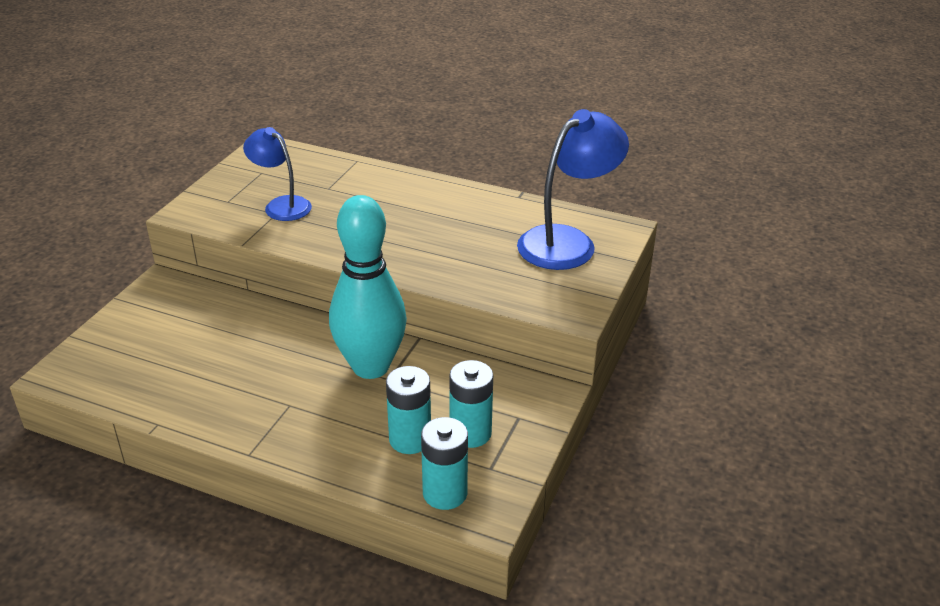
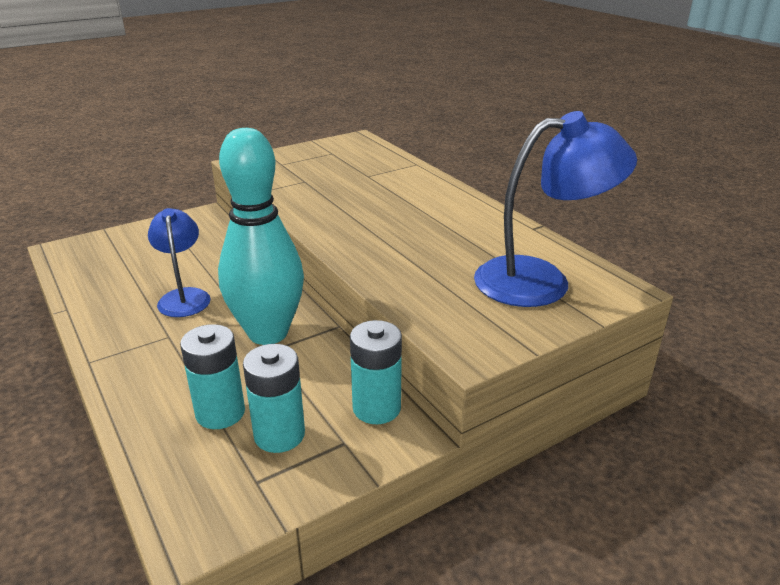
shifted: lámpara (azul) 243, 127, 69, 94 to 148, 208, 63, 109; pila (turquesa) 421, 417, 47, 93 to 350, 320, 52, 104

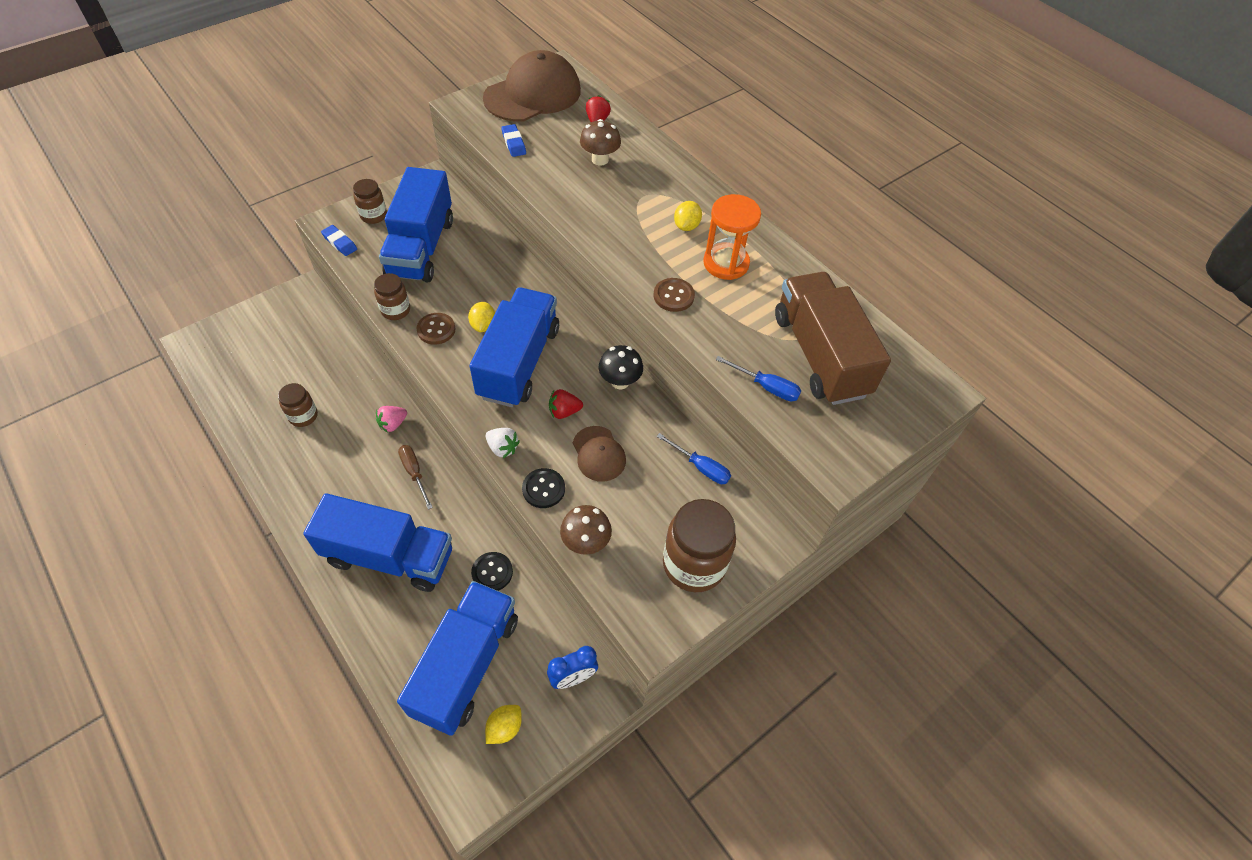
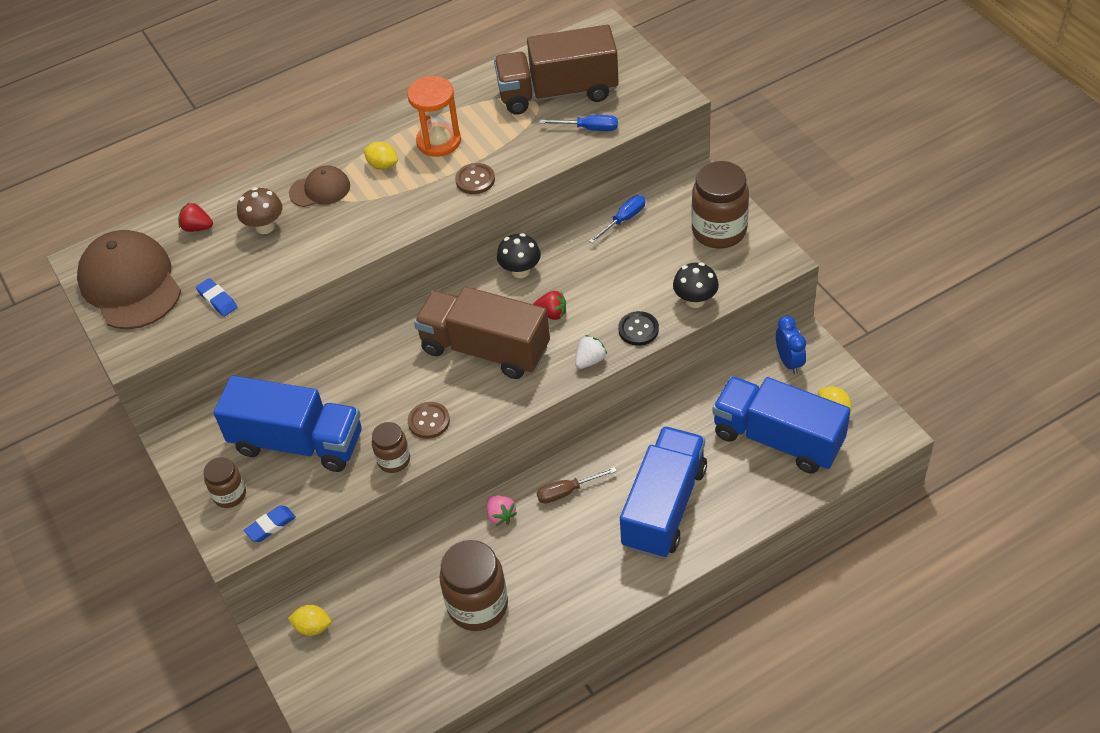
gone: botón (negro) 471, 552, 42, 39
shifted: limón (amarillo) 468, 302, 27, 30 to 288, 605, 43, 31; gorra (marrón) 573, 426, 53, 56 to 289, 165, 61, 42
repainted: camión (azul) 470, 287, 89, 120 to camión (marrón) 414, 287, 136, 92; seta (marrón) 560, 505, 52, 50 to seta (negro) 673, 262, 46, 46
rotated: goma de borrar (azul) 501, 124, 25, 33 = 196, 278, 41, 39 60 degrees clockwise; fresa (rojo) 549, 389, 34, 30 = 533, 291, 33, 29 75 degrees counterclockwise; destornillador (azul) 716, 356, 85, 45 = 539, 115, 79, 16 60 degrees clockwise
scaled: tarro (marrón) 278, 383, 40, 44 = 439, 540, 69, 91 x1.80

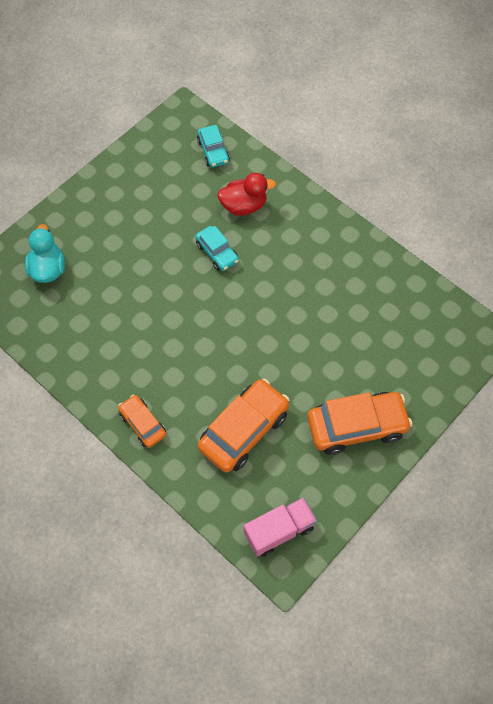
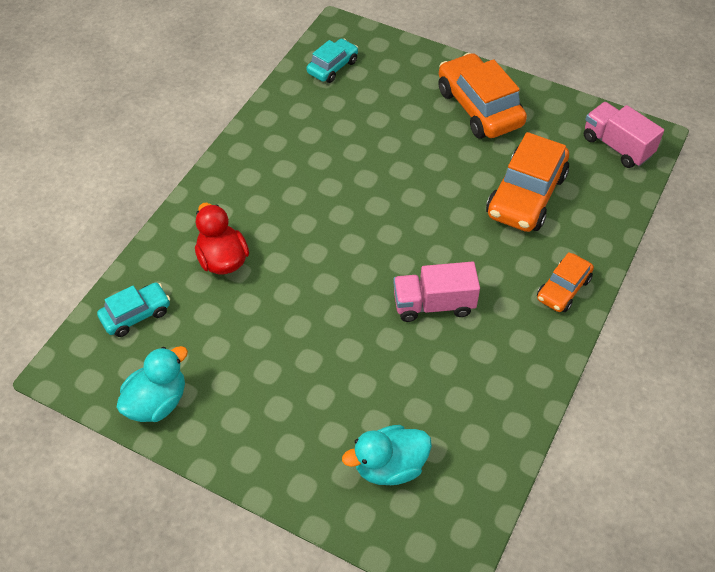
new: pato (turquesa) 116, 346, 72, 76; camión (rosa) 393, 262, 87, 60
shifted: coche (turquesa) 195, 226, 44, 45 to 306, 39, 52, 44
rotated: coche (naranja) 198, 379, 91, 93 = 486, 132, 83, 100 90 degrees counterclockwise

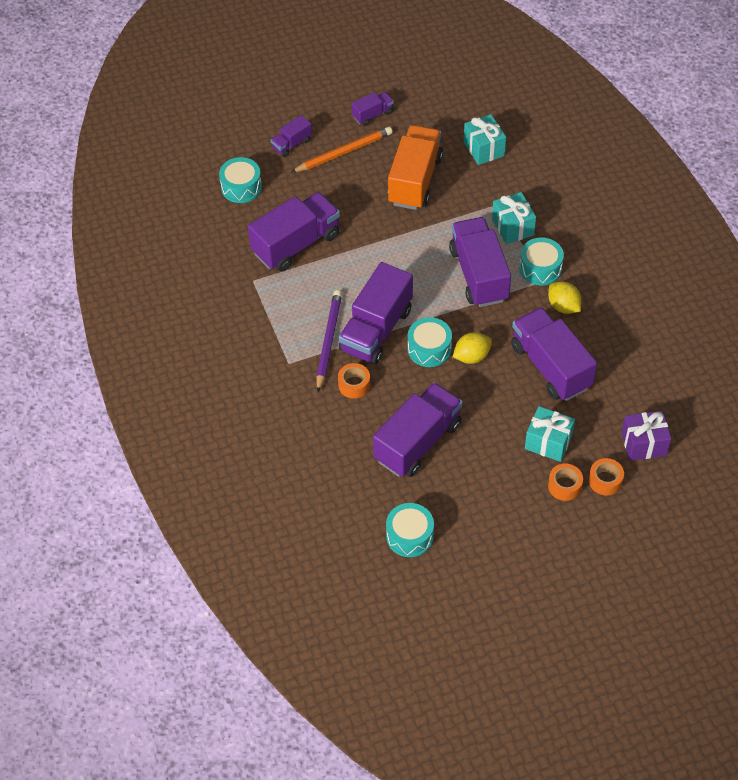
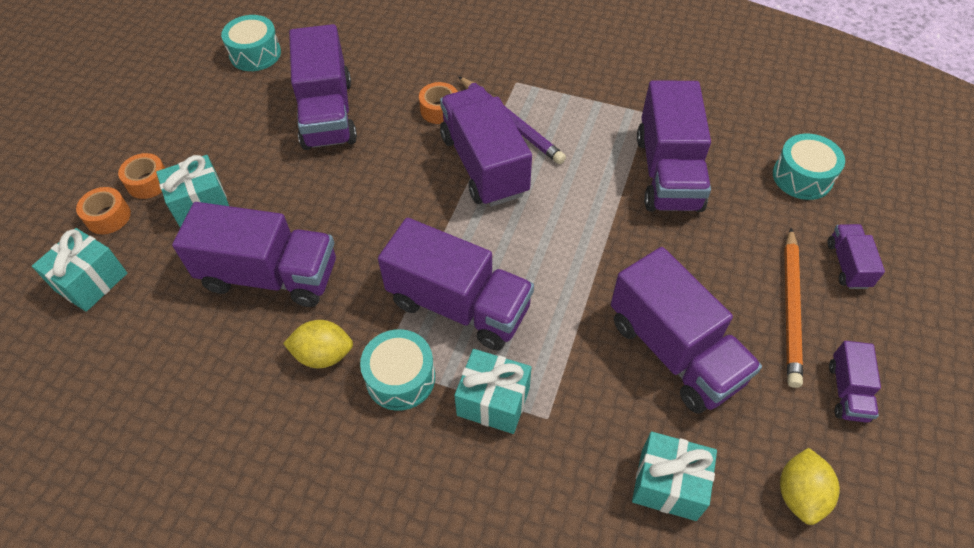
gone: tambor (turquesa) 408, 317, 44, 50
shifted: limón (amarillo) 452, 332, 40, 32 to 780, 448, 60, 77
repainted: camión (naranja) 388, 125, 55, 85 to camión (morado) 611, 247, 151, 167; regalo (morado) 621, 411, 50, 50 to regalo (turquesa) 32, 228, 95, 84

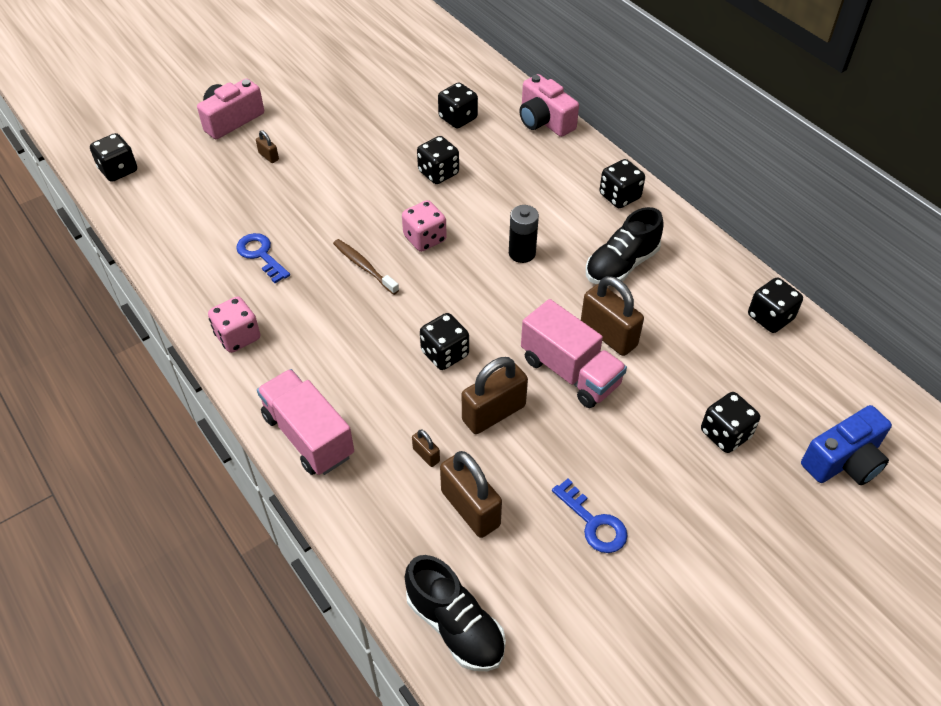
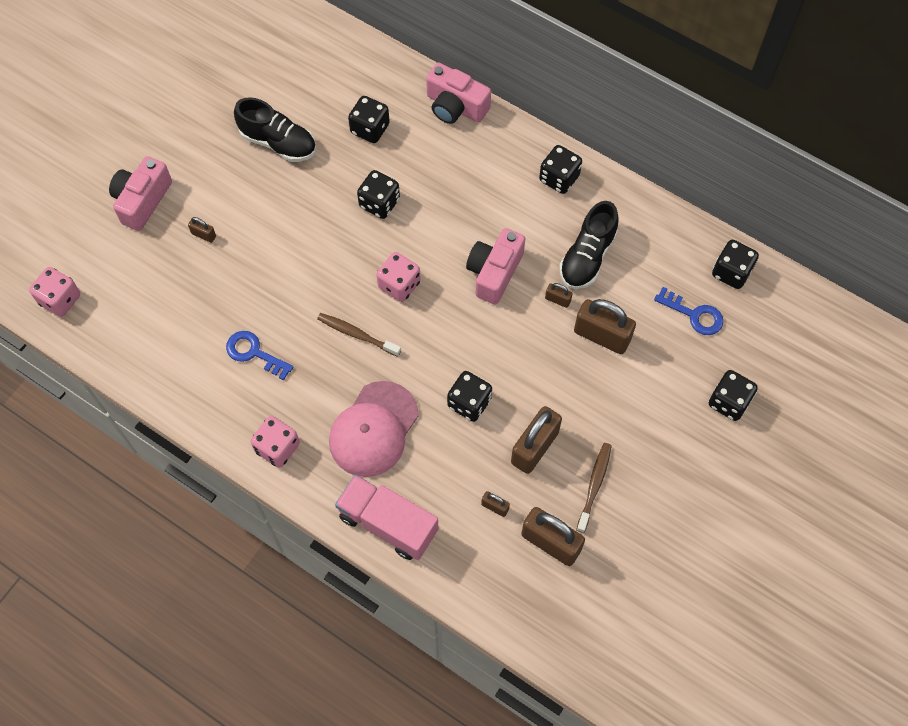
gone: camión (rosa) 521, 299, 106, 109; cámara (azul) 801, 405, 91, 80
new: gorra (rosa) 329, 381, 90, 96; candado (marrón) 545, 283, 28, 25; cepillo de dientes (marrón) 576, 443, 36, 90
shifted: zapato (negro) 405, 555, 101, 116 to 234, 97, 82, 65; llave (azul) 552, 478, 76, 75 to 654, 287, 70, 48
swapped: pila (negro) 509, 205, 30, 58 to cámara (rosa) 466, 228, 59, 77
repainted: dado (negro) 90, 133, 47, 49 to dado (rosa) 29, 267, 51, 50

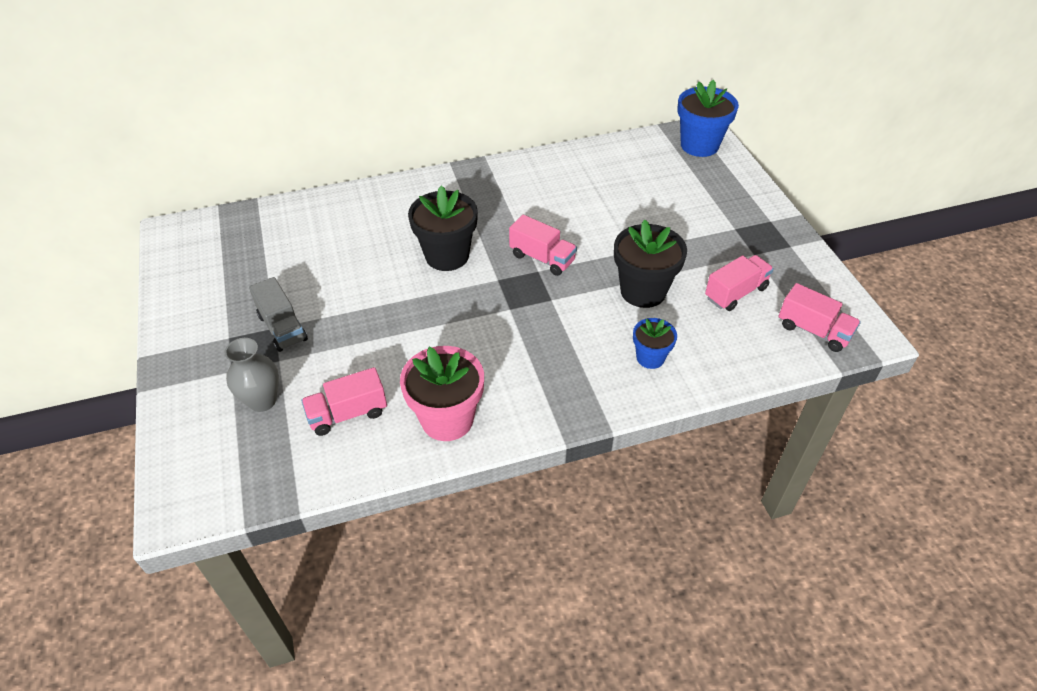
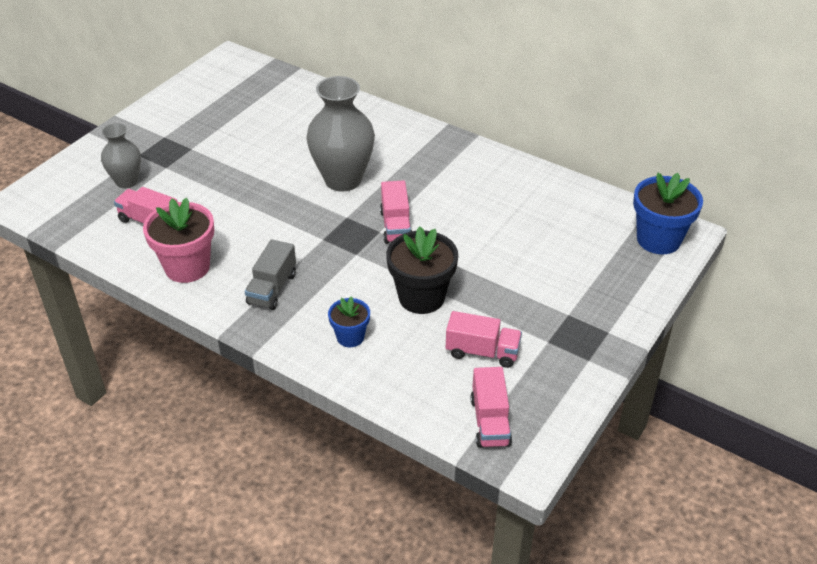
shifted: camión (gris) 249, 277, 59, 75 to 245, 239, 51, 71
swapped: maceta (negro) 408, 185, 70, 86 to florero (gris) 306, 76, 69, 116

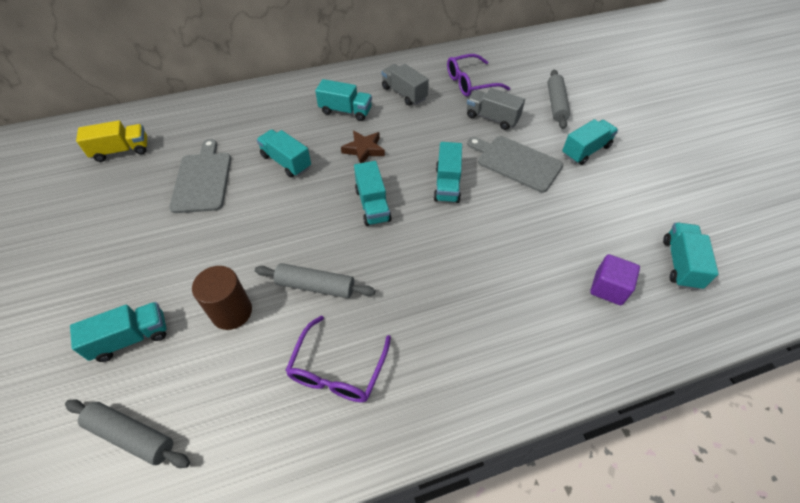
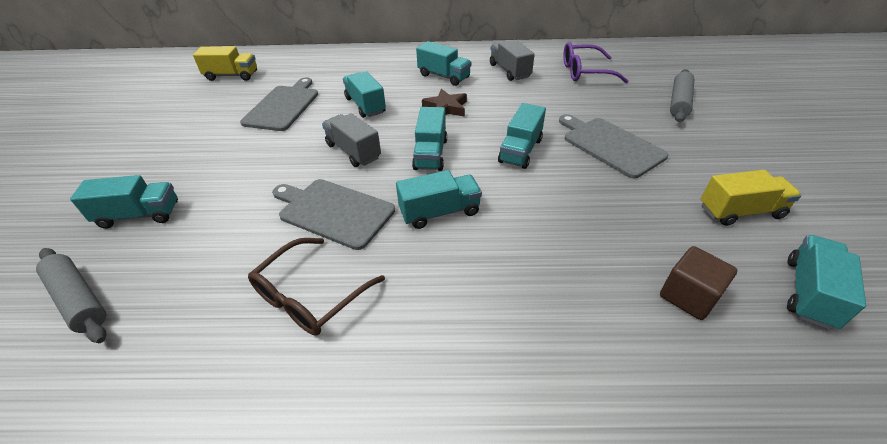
gone: cilindro (marrón) 192, 266, 60, 64
new: camión (amarillo) 701, 170, 101, 56
shifted: camión (gris) 467, 88, 58, 42 to 322, 113, 59, 54; camión (turquesa) 562, 119, 56, 46 to 396, 170, 86, 59
swapped: rodillo (gris) 255, 263, 120, 35 to tabla de cortar (gris) 272, 179, 123, 71
repainted: gafas (morado) 285, 316, 106, 86 to gafas (marrón) 248, 238, 137, 98; cubo (morado) 590, 254, 50, 51 to cubo (marrón) 660, 246, 77, 74

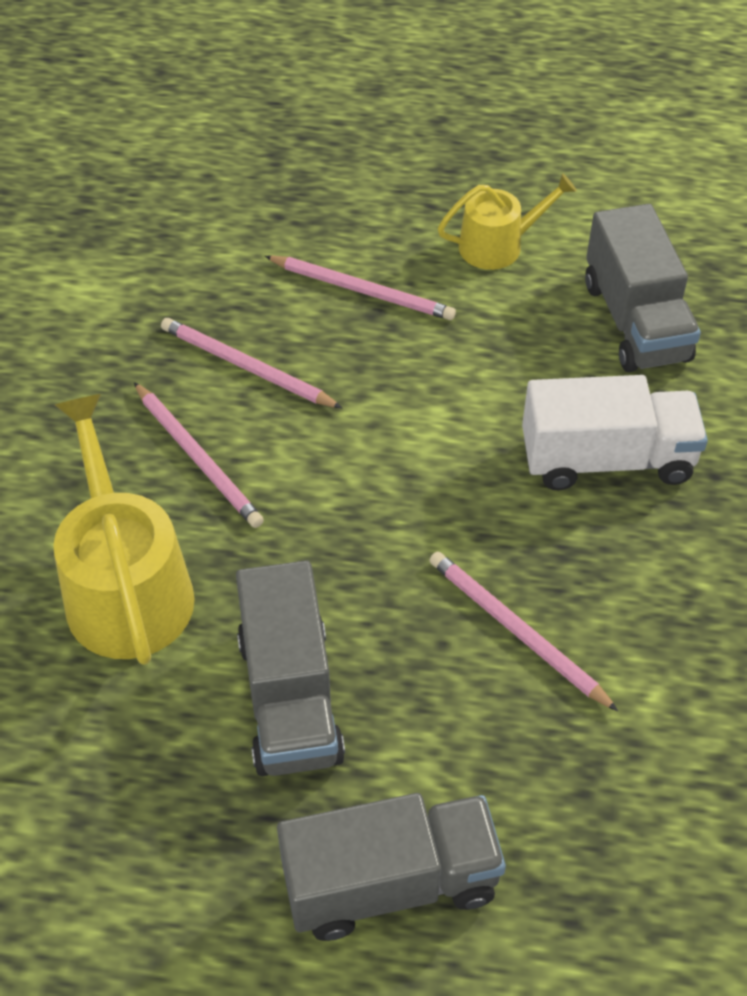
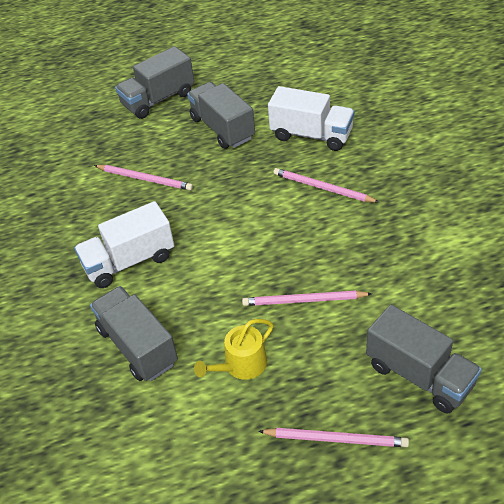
new: camión (gris) 366, 305, 116, 109
shifted: lápiz (rosa) 161, 318, 181, 90 to 258, 428, 151, 19
swapped: regadera (amarillo) 54, 394, 141, 271 to camión (blanco) 268, 86, 86, 65

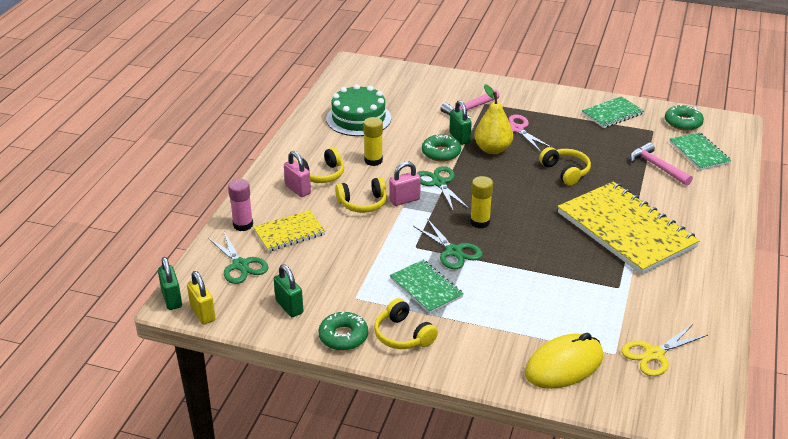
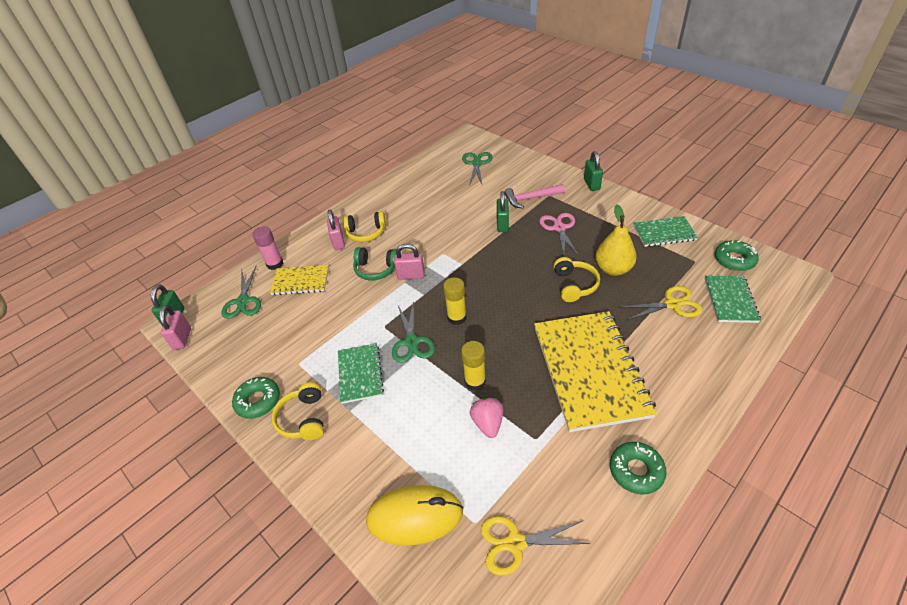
gone: tarta (verde) 326, 84, 65, 52
new: fresa (rosa) 470, 398, 33, 40
shifted: candado (verde) 274, 264, 29, 53 to 584, 151, 19, 40; barra de pegamento (amarillo) 363, 117, 20, 49 to 461, 341, 25, 50; tijeras (verde) 417, 166, 52, 46 to 462, 152, 31, 33; rosquilla (verde) 422, 134, 39, 28 to 610, 442, 57, 53; pera (amarillo) 475, 84, 38, 70 to 595, 205, 42, 71
swapped: martillo (rosa) 630, 142, 63, 44 to tijeras (amarillo) 621, 286, 81, 34
repainted: candado (amarillo) 187, 271, 29, 54 to candado (rosa) 159, 305, 32, 45; auriculares (amarillo) 335, 177, 52, 36 to auriculares (verde) 353, 247, 43, 33

